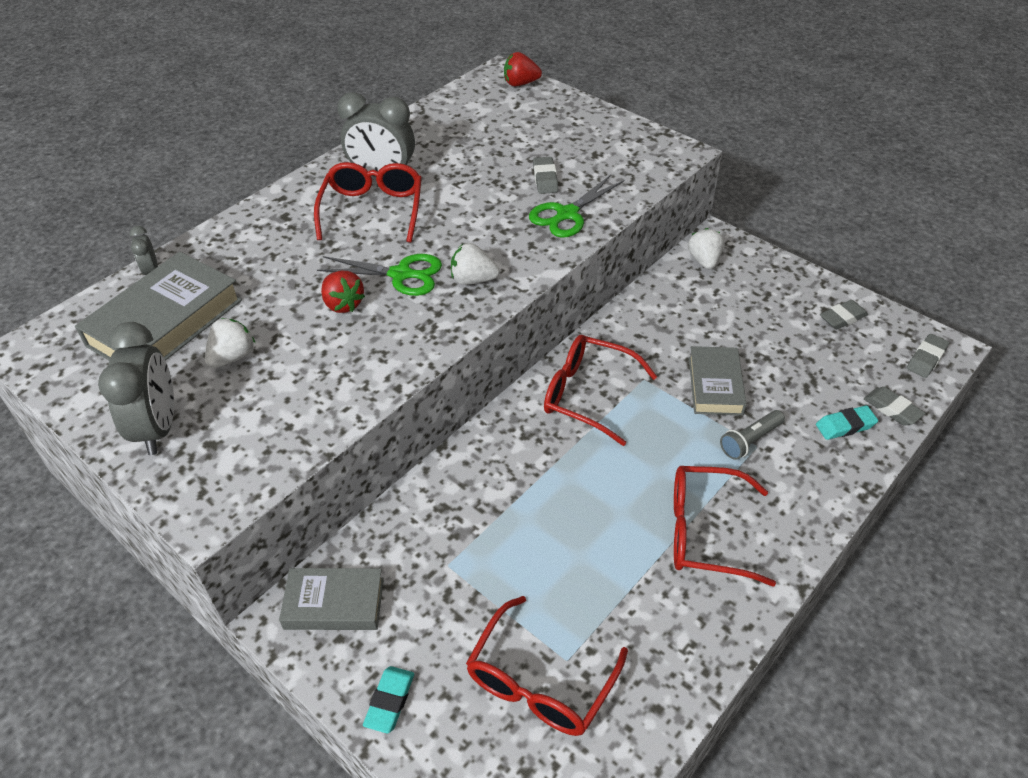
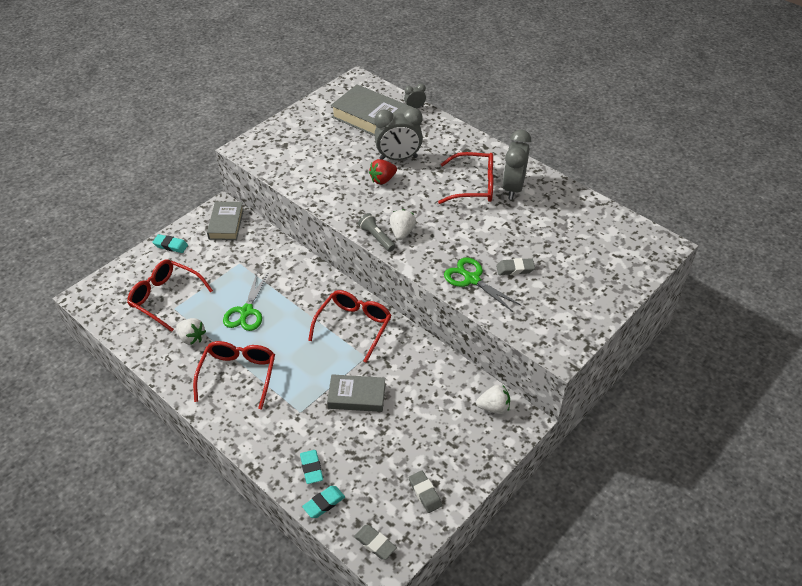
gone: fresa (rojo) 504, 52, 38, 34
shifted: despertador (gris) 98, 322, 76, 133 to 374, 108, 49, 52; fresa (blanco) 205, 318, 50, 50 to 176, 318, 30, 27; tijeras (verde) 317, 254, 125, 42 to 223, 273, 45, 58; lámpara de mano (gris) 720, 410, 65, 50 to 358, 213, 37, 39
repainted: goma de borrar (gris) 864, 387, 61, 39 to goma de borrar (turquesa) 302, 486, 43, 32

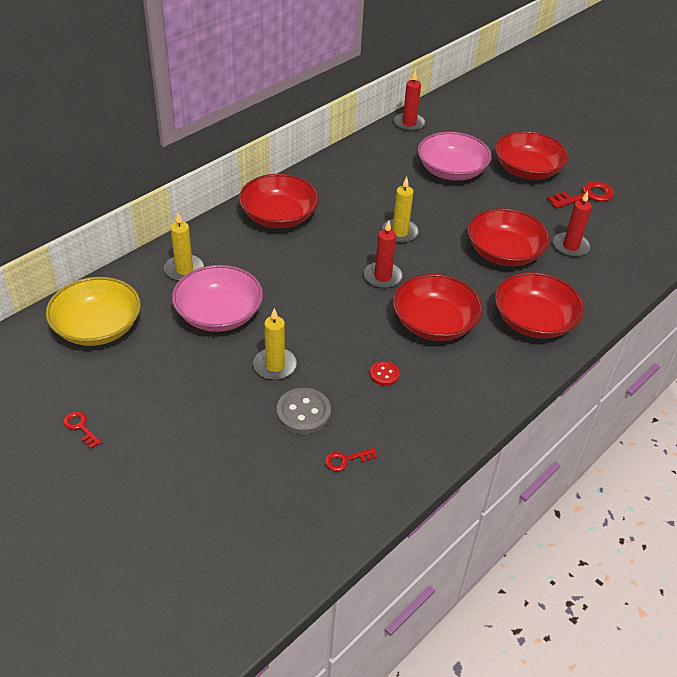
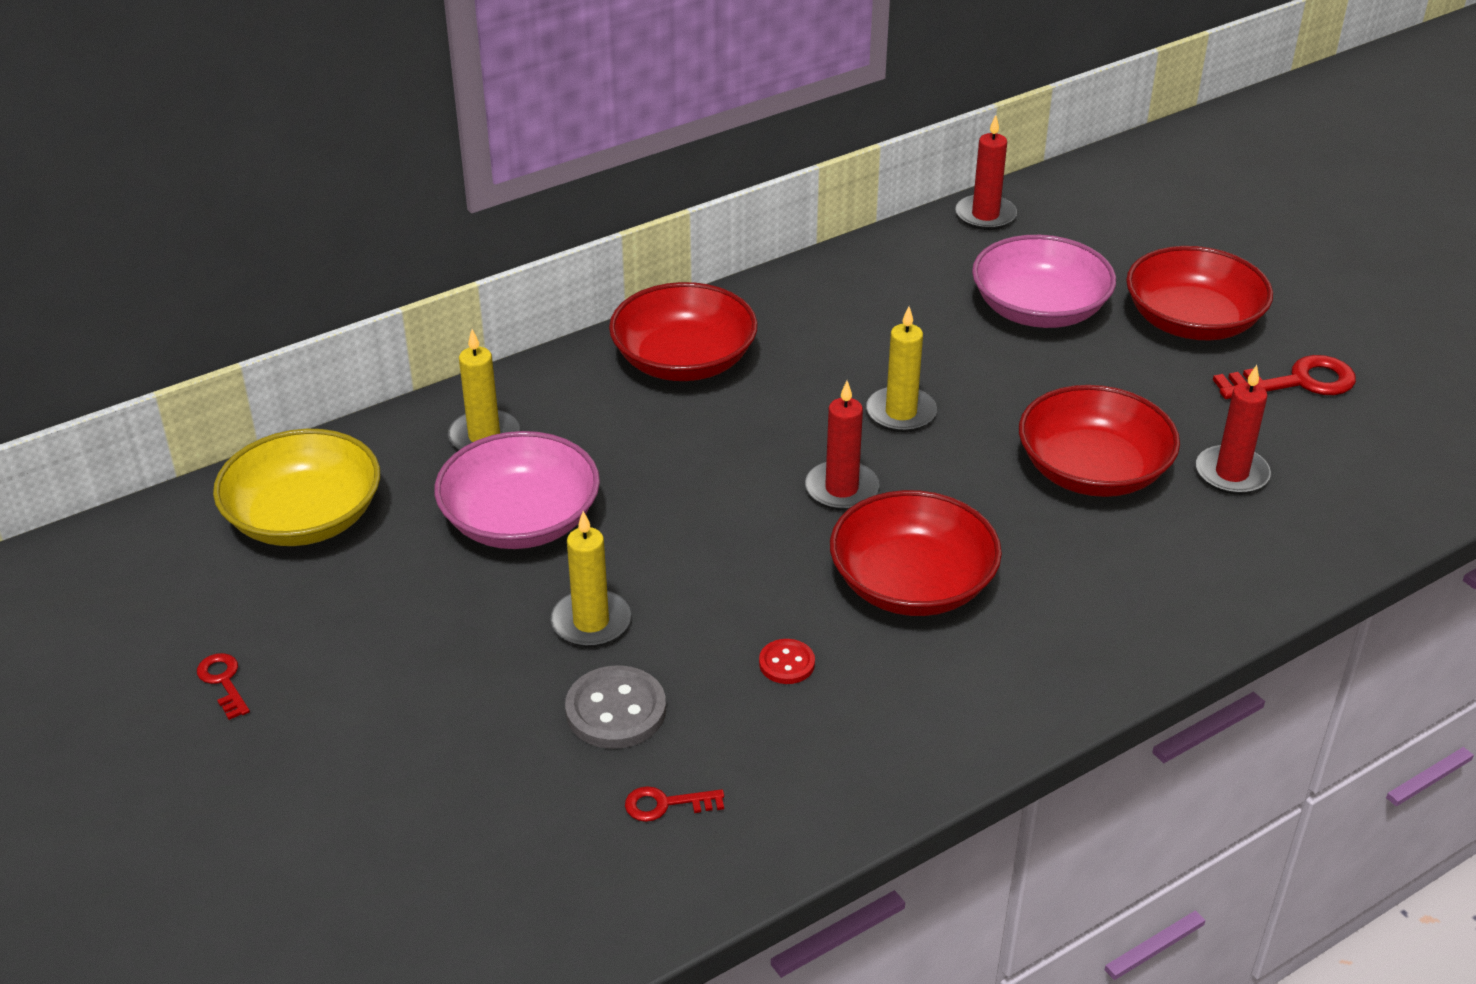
gone: cuenco (rojo) 495, 272, 89, 66

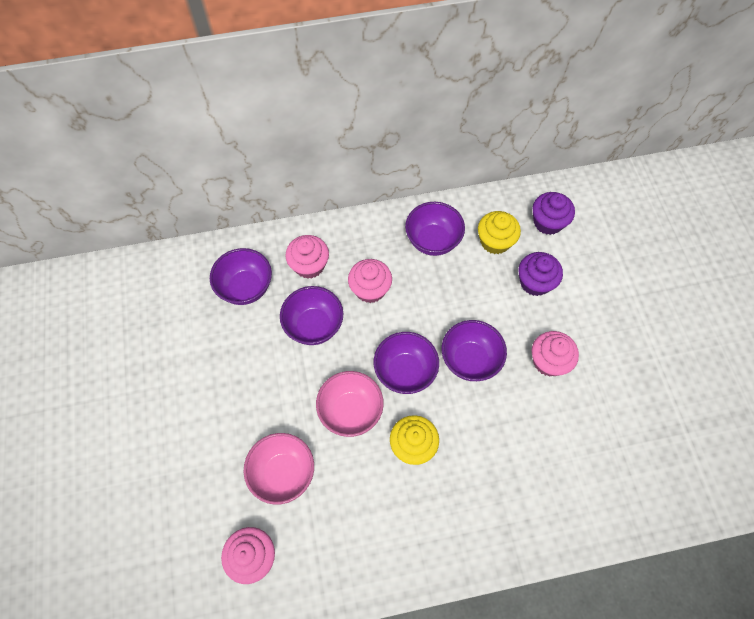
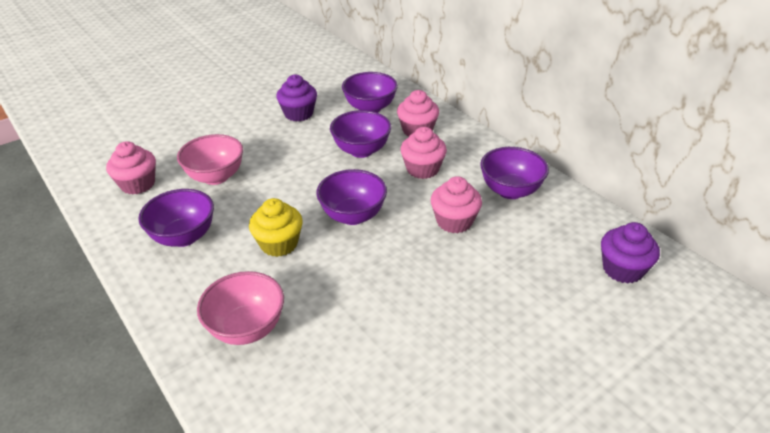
gone: magdalena (amarillo) 478, 211, 43, 43
shifted: cuenco (rosa) 316, 371, 68, 66 to 197, 271, 87, 74; cuenco (morado) 442, 320, 65, 61 to 138, 189, 76, 58; magdalena (morado) 519, 252, 44, 44 to 276, 74, 41, 48; magdalena (rosa) 532, 331, 47, 46 to 431, 176, 51, 57

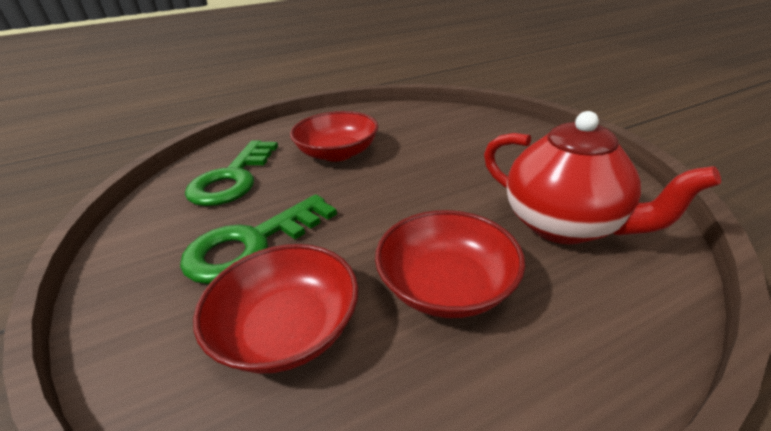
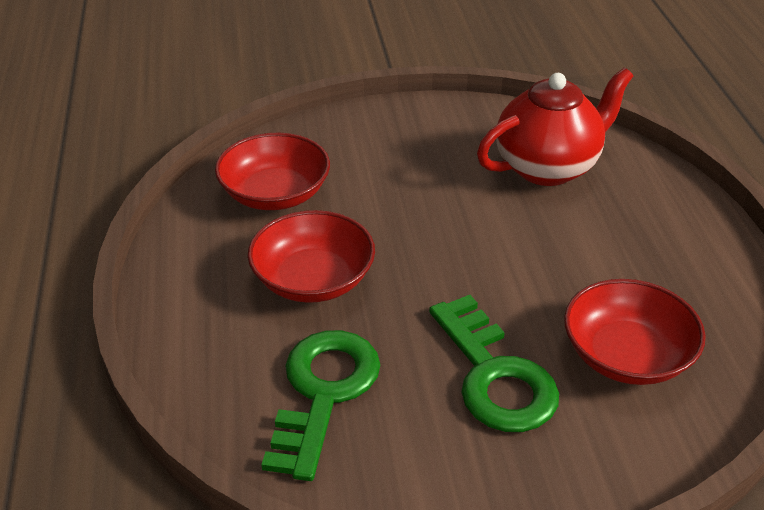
shifted: cuenco (rojo) 375, 210, 150, 108 to 215, 133, 115, 77
rotated: llave (verde) 185, 140, 93, 66 = 261, 330, 119, 151 105 degrees counterclockwise

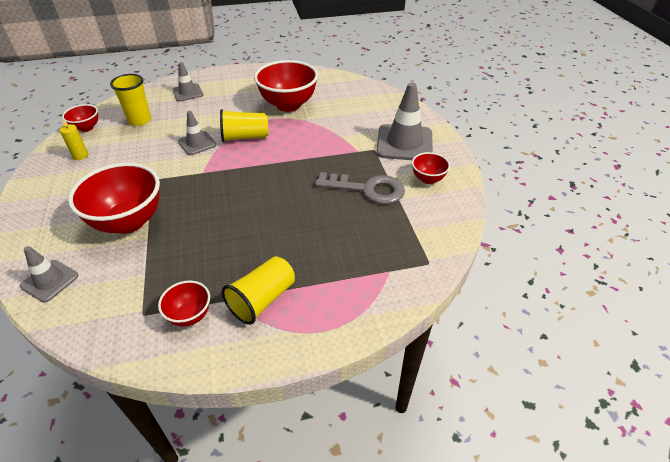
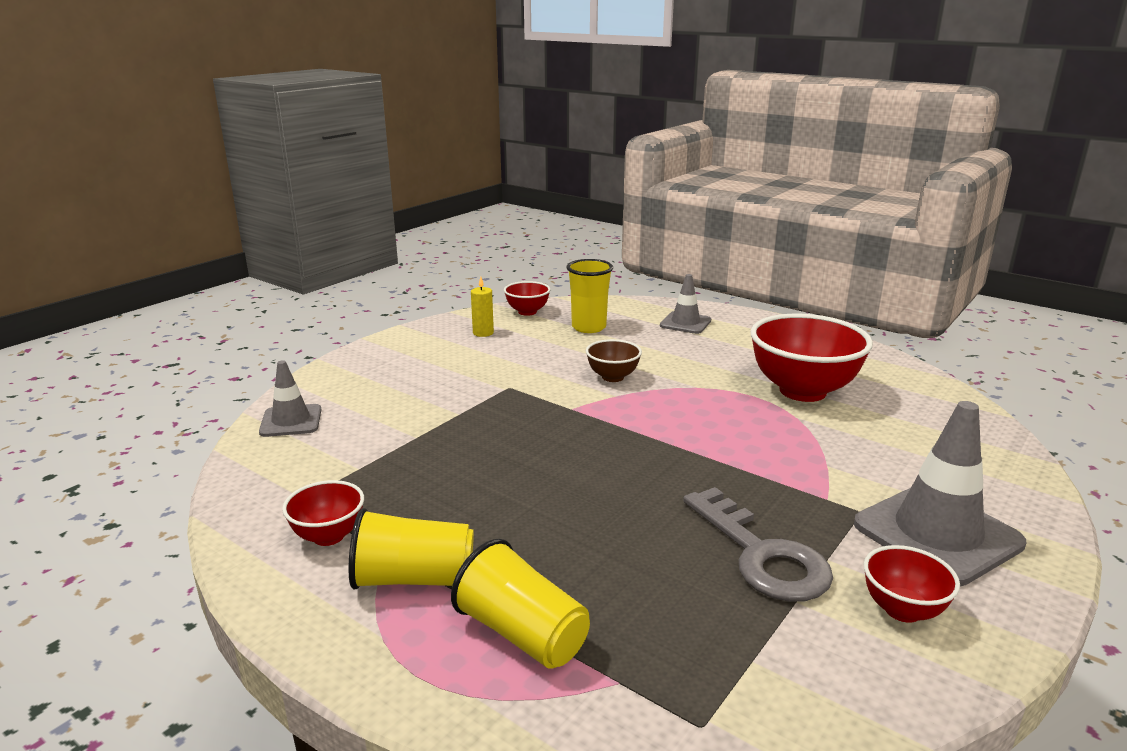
gone: cuenco (rojo) 68, 163, 92, 71
shifted: vaso (amarillo) 220, 109, 48, 33 to 451, 539, 139, 130
swapped: cono de tráfico (gris) 178, 111, 38, 44 to cuenco (marrón) 586, 339, 56, 43

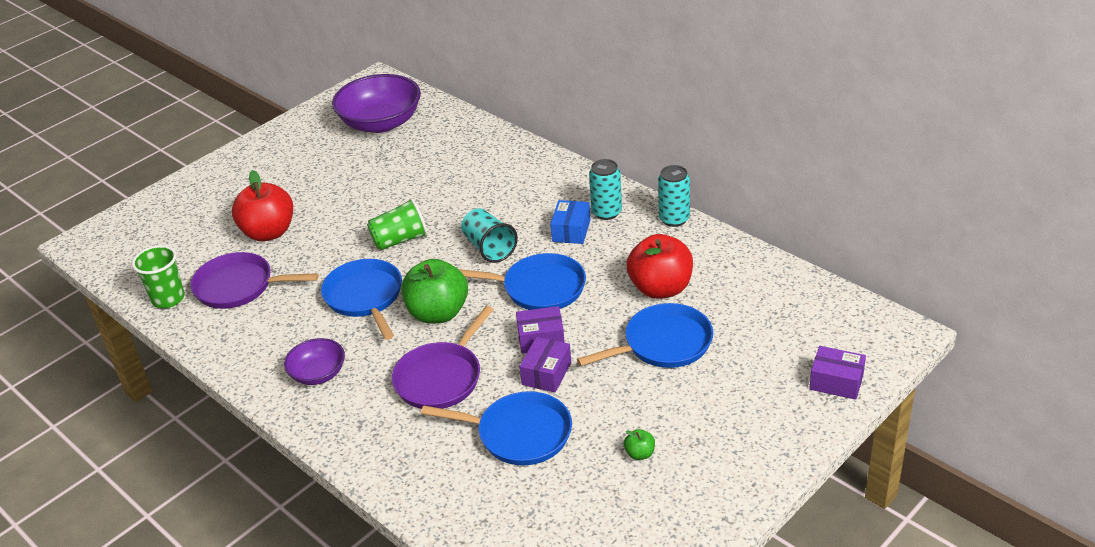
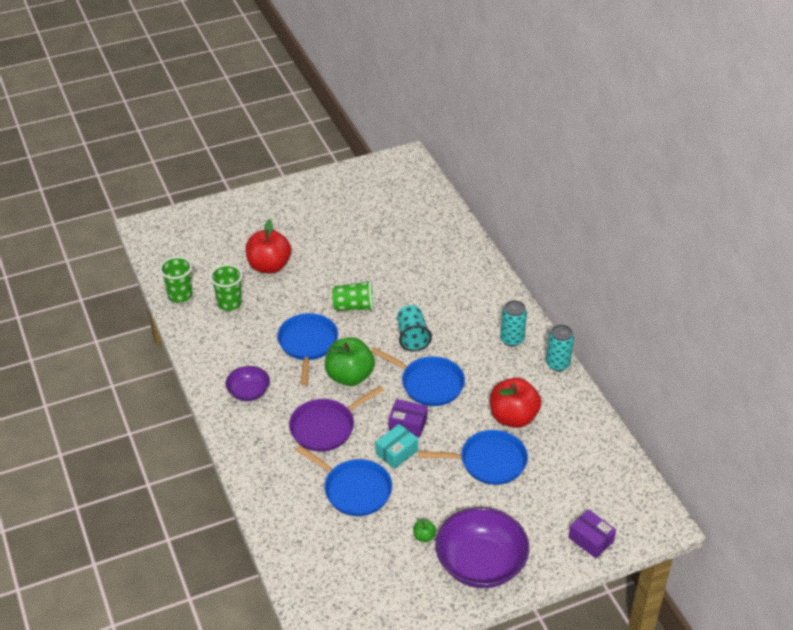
gone: caja (azul) 550, 200, 40, 44
shifted: cuenco (morado) 332, 74, 89, 59 to 435, 507, 95, 81
swapped: sartén (morado) 190, 252, 129, 57 to vaso (verde) 210, 264, 33, 47
repainted: caja (morado) 519, 337, 52, 55 to caja (turquesa) 375, 424, 43, 45

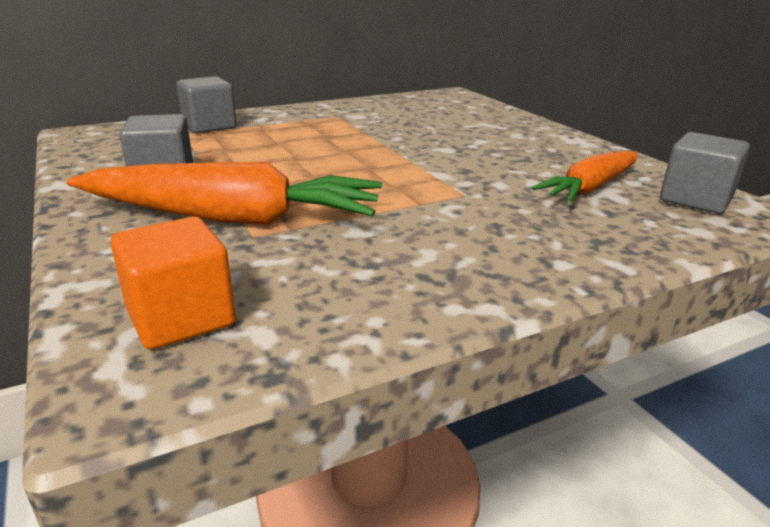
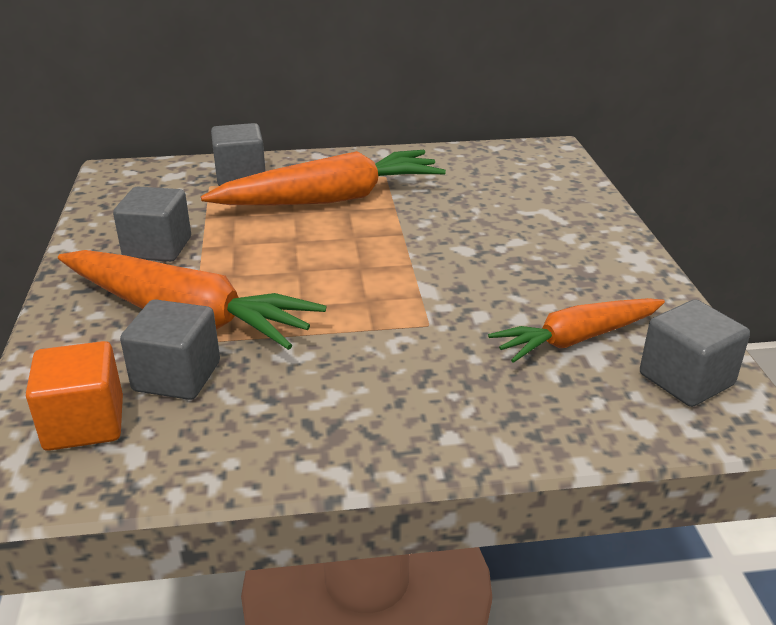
new: cubo (gris) 120, 299, 100, 101; zanahoria (naranja) 201, 150, 245, 55

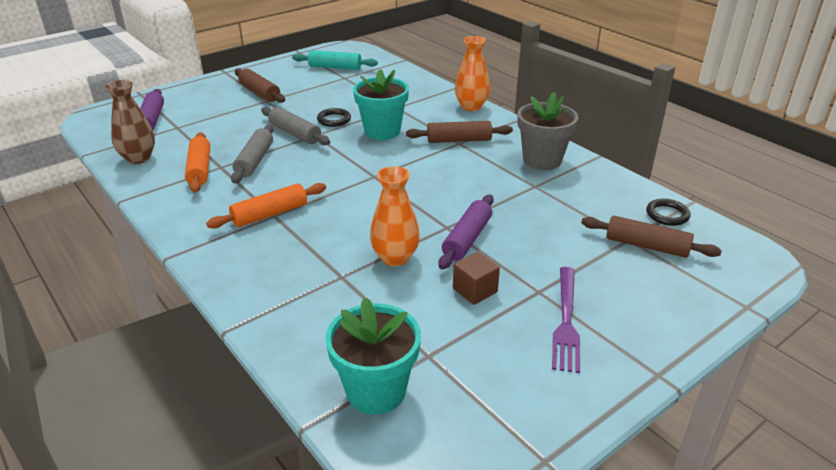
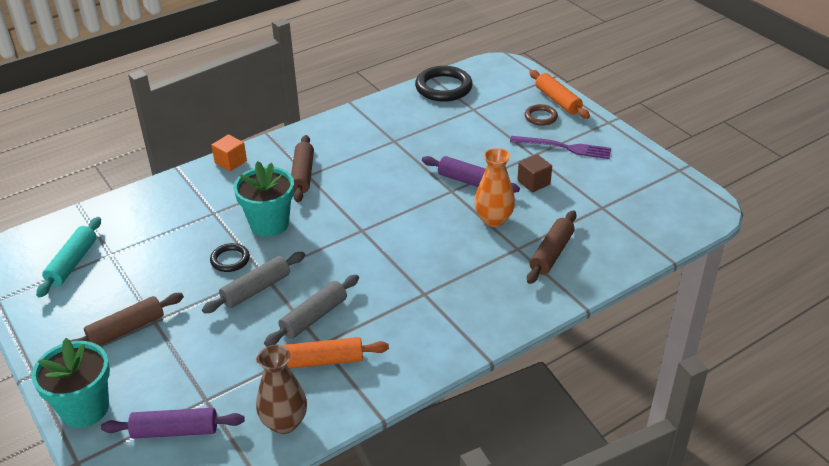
gone: maceta (gris) 517, 92, 61, 78
new: anillo (marrón) 525, 104, 33, 22
shifted: rodillo (naranja) 206, 183, 120, 46 to 529, 70, 61, 49; maceta (turquesa) 325, 297, 96, 118 to 32, 338, 78, 90; rodillo (marrón) 581, 216, 141, 42 to 527, 210, 49, 74
swapped: florero (naranja) 455, 36, 35, 75 to cubo (naranja) 211, 134, 36, 37
rotated: rodillo (gris) 231, 125, 43, 58 = 264, 275, 95, 71 60 degrees counterclockwise
scaled: anillo (negro) 646, 199, 44, 27 = 415, 66, 58, 36 x1.81

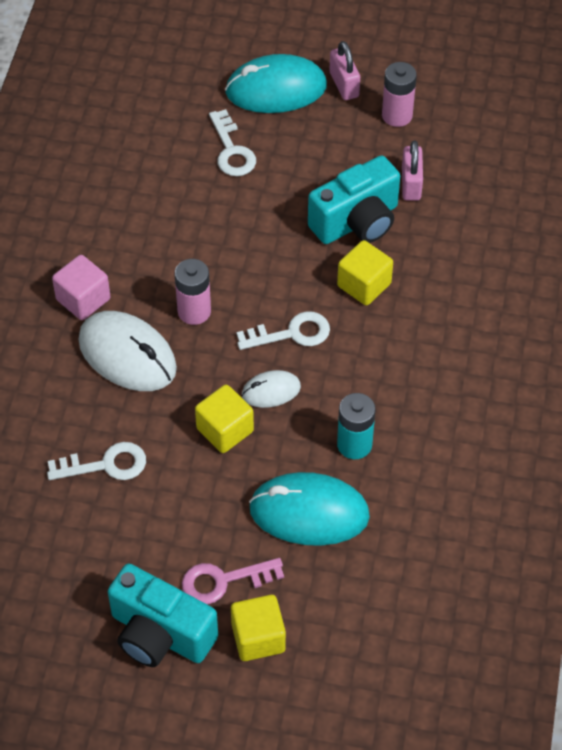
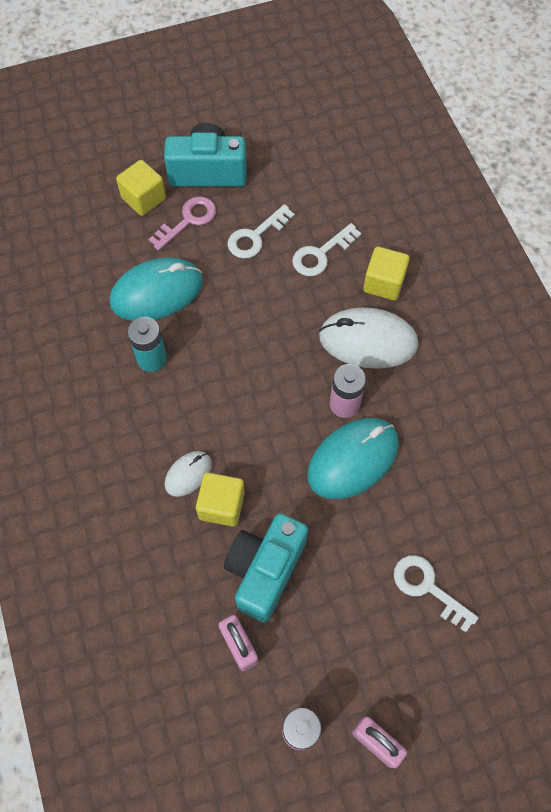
gone: cubo (rosa) 52, 255, 59, 65
shifted: cubo (amarillo) 195, 385, 59, 68 to 363, 247, 46, 53; ratón (turquesa) 225, 54, 102, 59 to 307, 418, 92, 81; llave (blanco) 237, 311, 93, 39 to 228, 204, 67, 55; ratón (blanco) 242, 370, 59, 38 to 165, 451, 47, 46

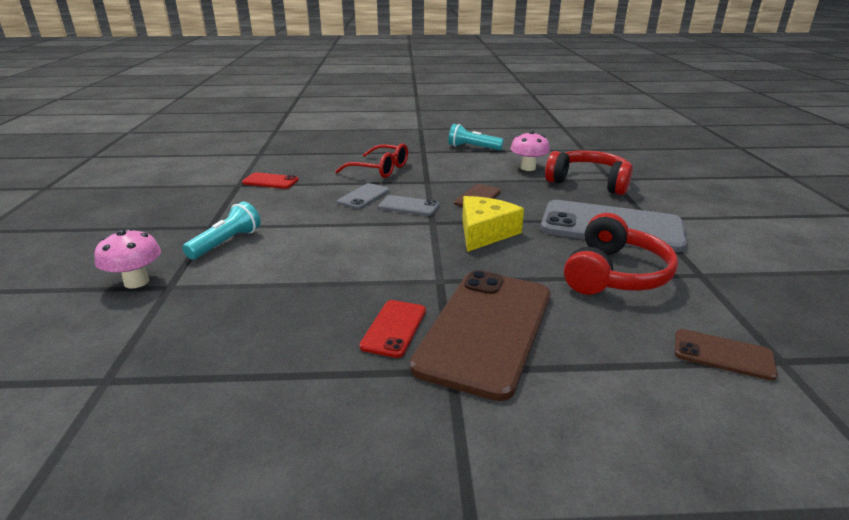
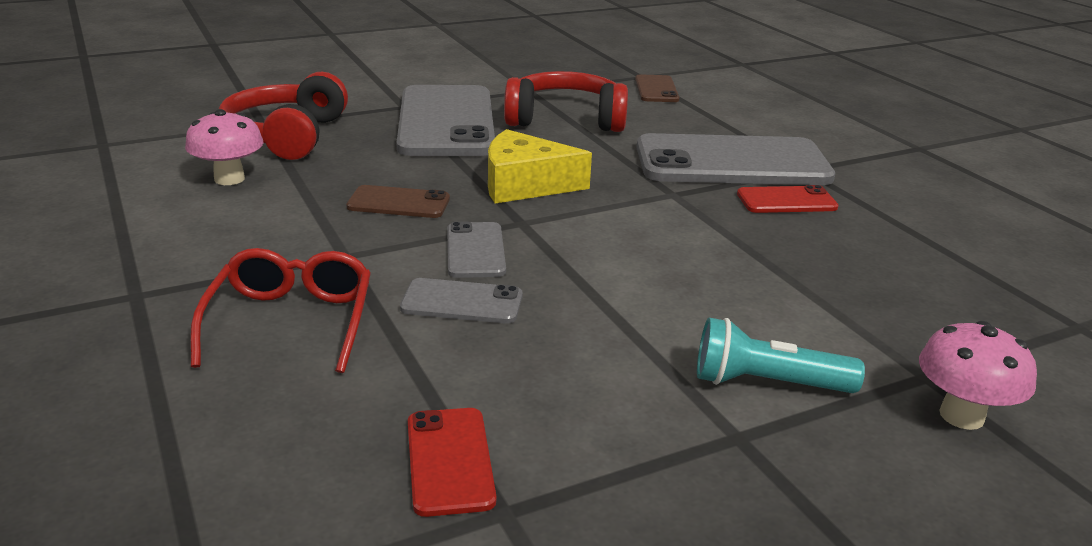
gone: lámpara de mano (turquesa) 448, 124, 56, 26
repainted: móvil (marrón) 410, 270, 141, 131 to móvil (gris) 636, 133, 199, 52

